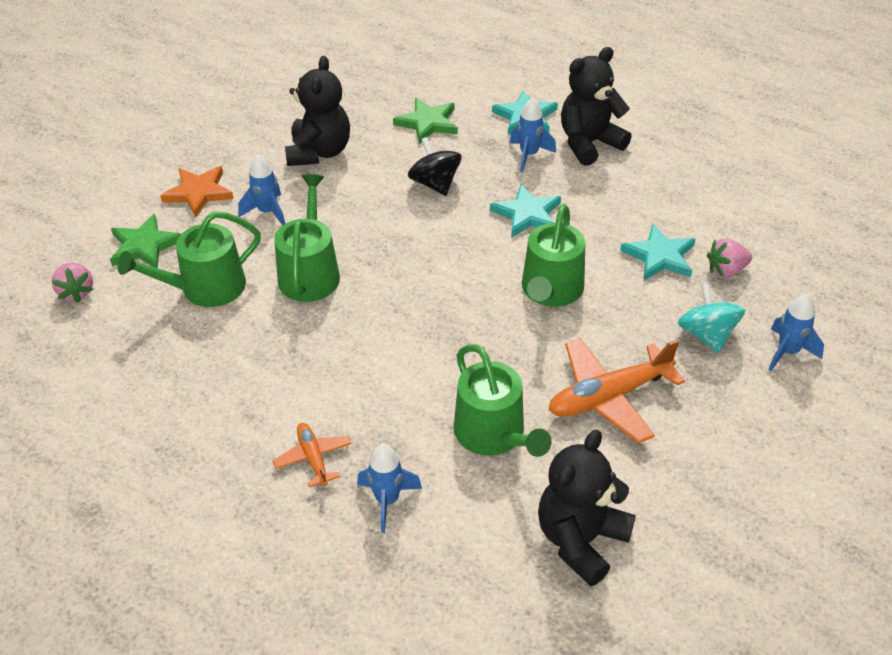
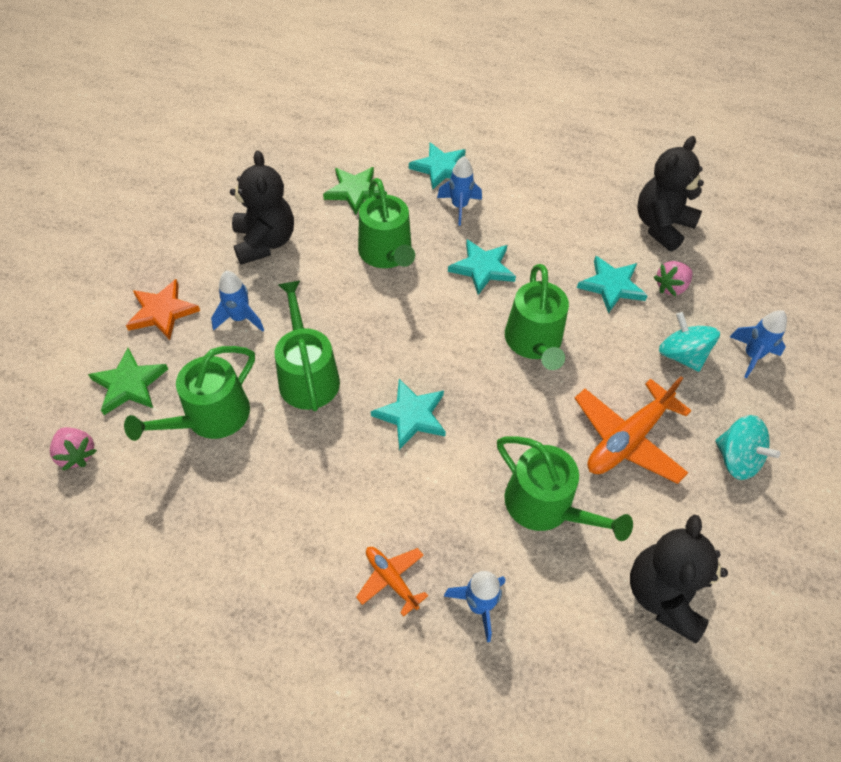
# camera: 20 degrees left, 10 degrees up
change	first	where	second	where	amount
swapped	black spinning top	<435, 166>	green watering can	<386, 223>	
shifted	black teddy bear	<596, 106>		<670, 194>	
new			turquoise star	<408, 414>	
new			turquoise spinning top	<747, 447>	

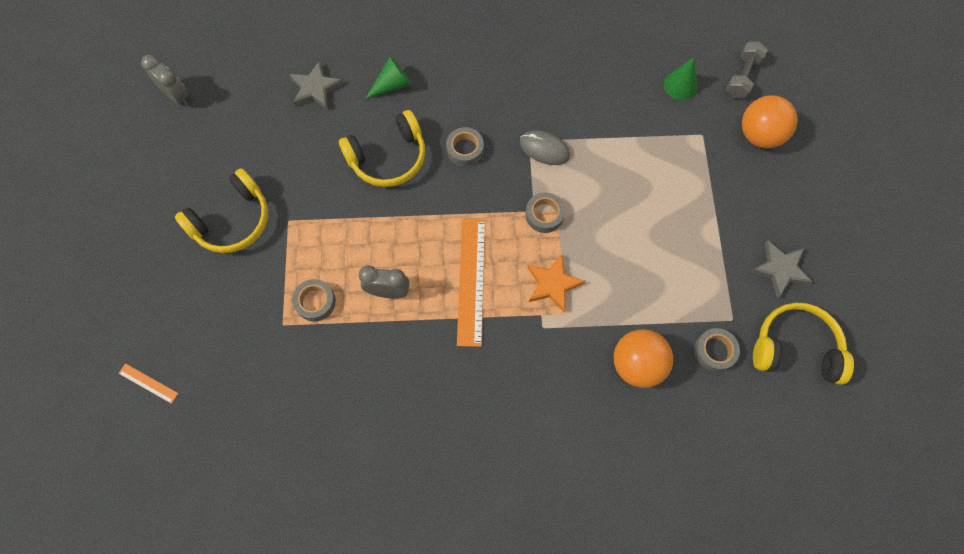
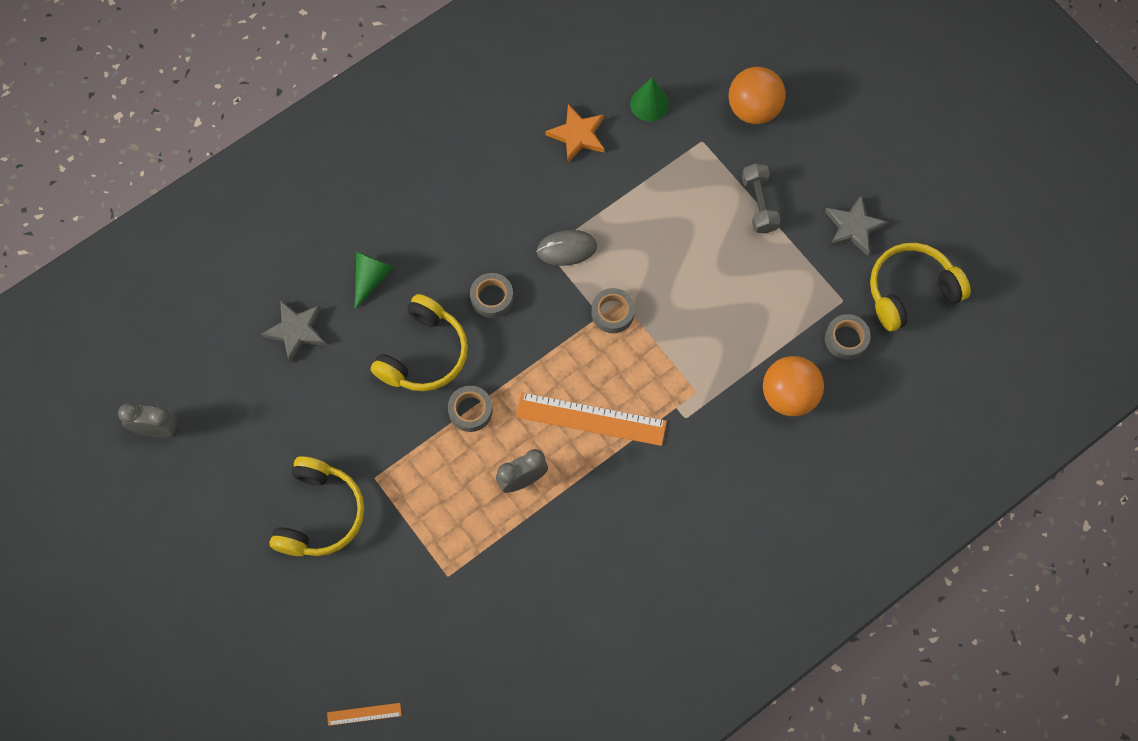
# camera: 35 degrees left, 0 degrees up
change	first	where	second	where	amount
shifted	grey tape	<314, 300>		<470, 409>	
rotated	orange ruler	<471, 283>		<591, 419>	45 degrees counterclockwise
shifted	orange star	<556, 283>		<575, 133>	
shifted	grey dumbbell	<746, 69>		<761, 198>	

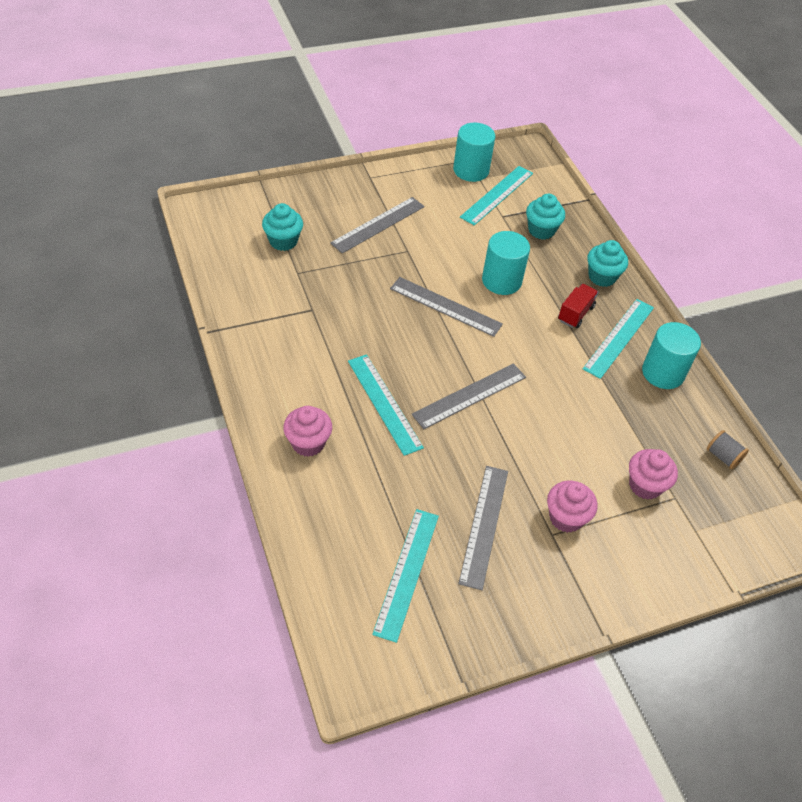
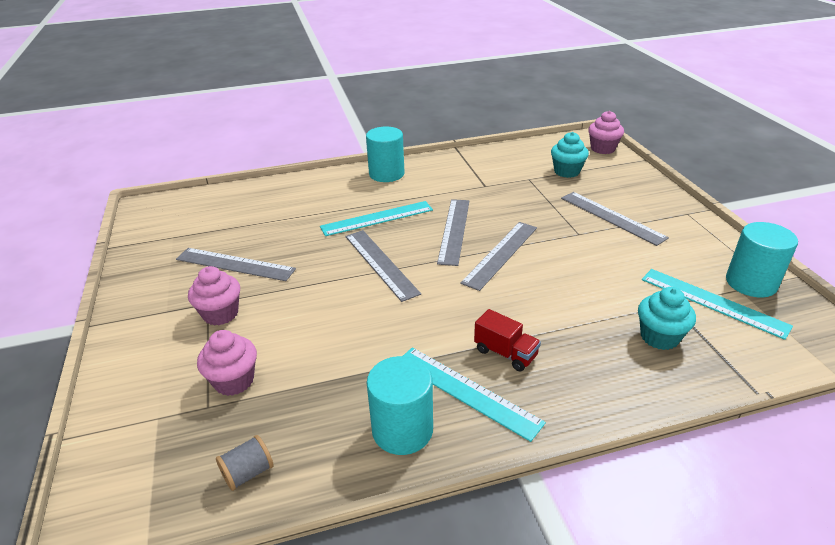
# camera: 100 degrees right, 15 degrees down
change	first	where	second	where	amount
shifted	pink cupcake	<307, 431>		<606, 132>	
gone	turquoise ruler	<405, 576>			
shifted	turquoise cylinder	<506, 263>		<385, 154>	
gone	turquoise cupcake	<608, 263>			
new			grey ruler	<453, 232>	

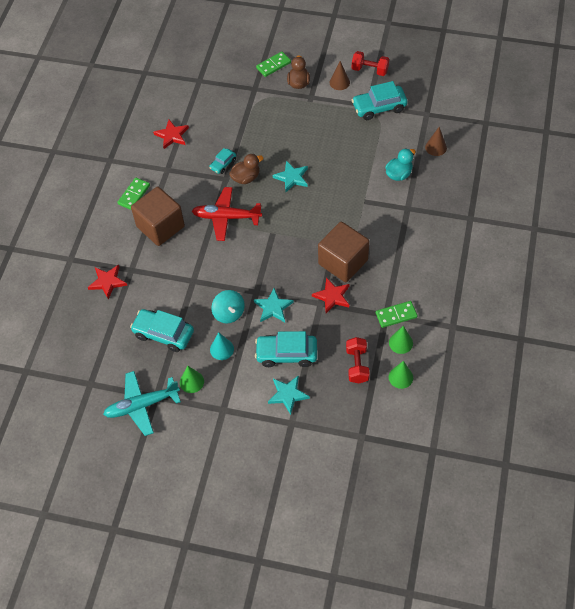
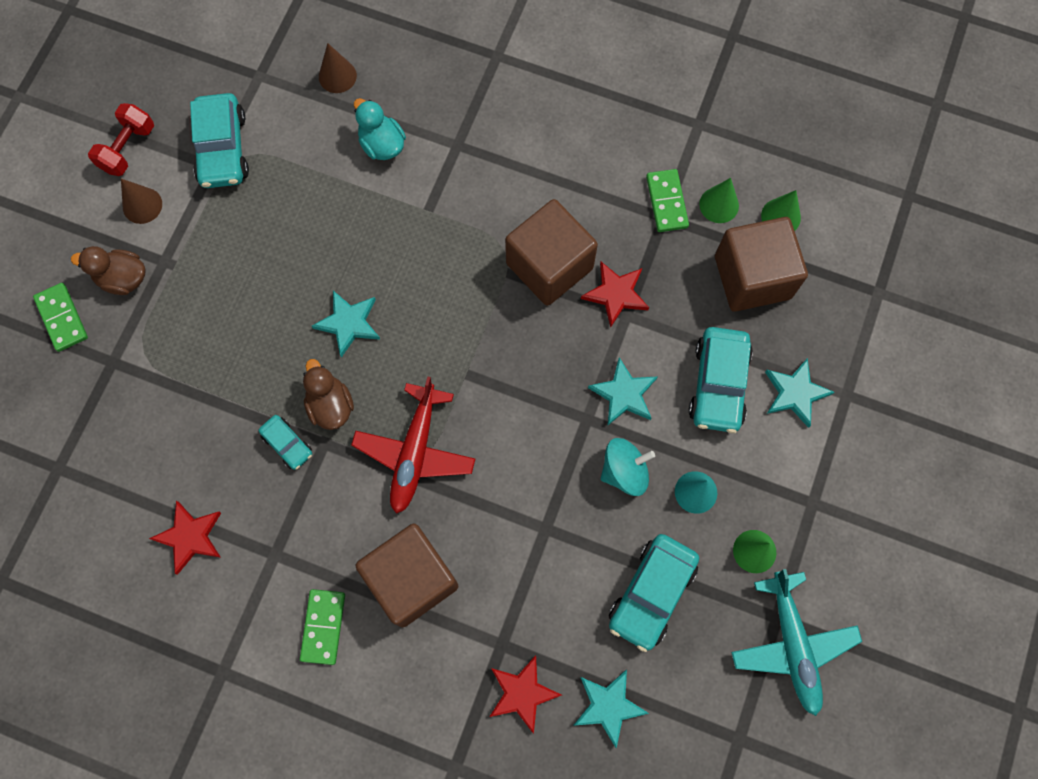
# camera: 85 degrees left, 15 degrees up
change	first	where	second	where	amount
rotated	green domino	<133, 194>		<322, 627>	60 degrees clockwise
swapped	red dumbbell	<358, 360>	brown cube	<761, 264>	
new			turquoise star	<611, 709>	

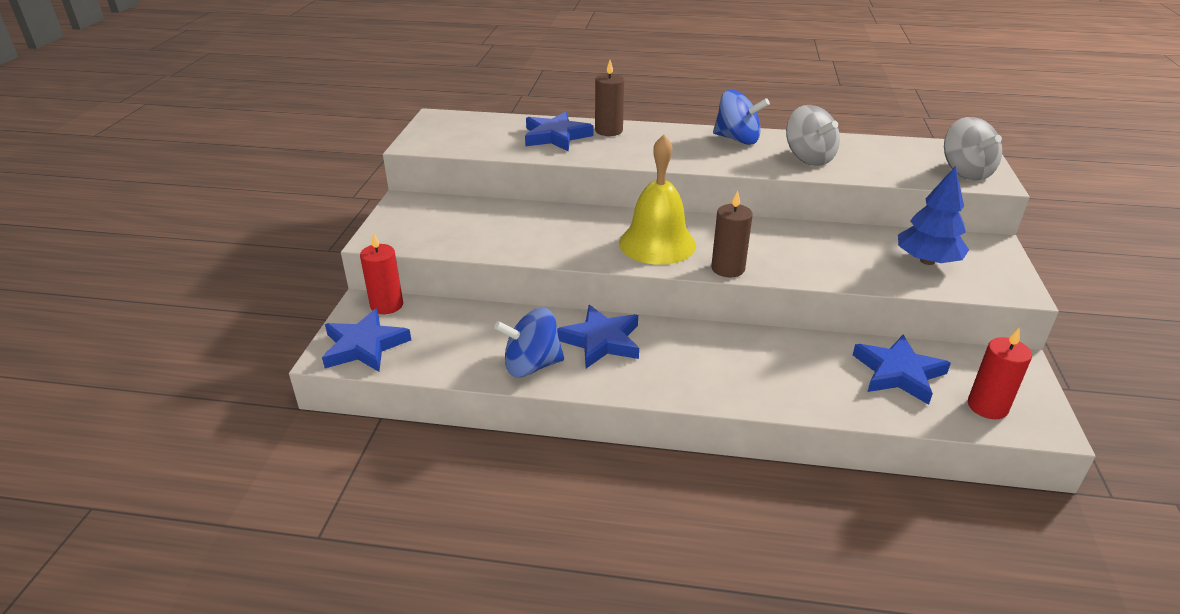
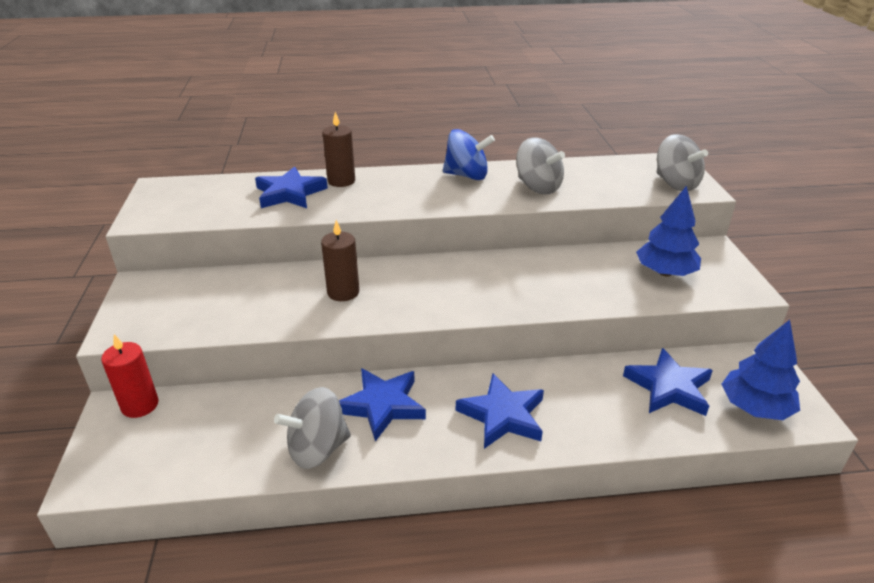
# camera: 15 degrees left, 0 degrees up
change	first	where	second	where	amount
shifted	blue star	<366, 340>		<500, 411>	
repainted	blue spinning top	<529, 342>	grey spinning top	<312, 428>	
gone	yellow bell	<657, 200>			
shifted	brown candle	<732, 233>		<340, 260>	
swapped	red candle	<1000, 373>	blue tree	<760, 370>	

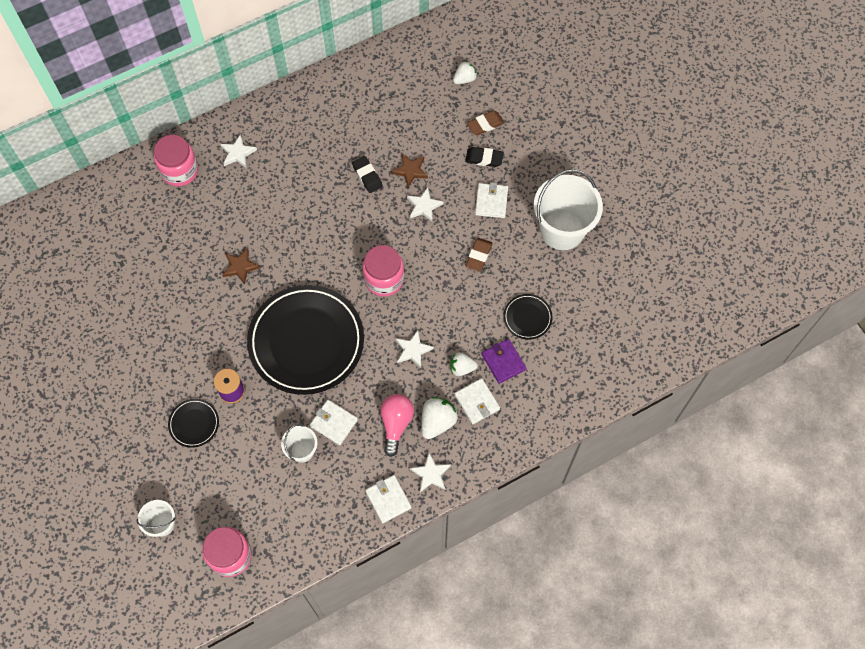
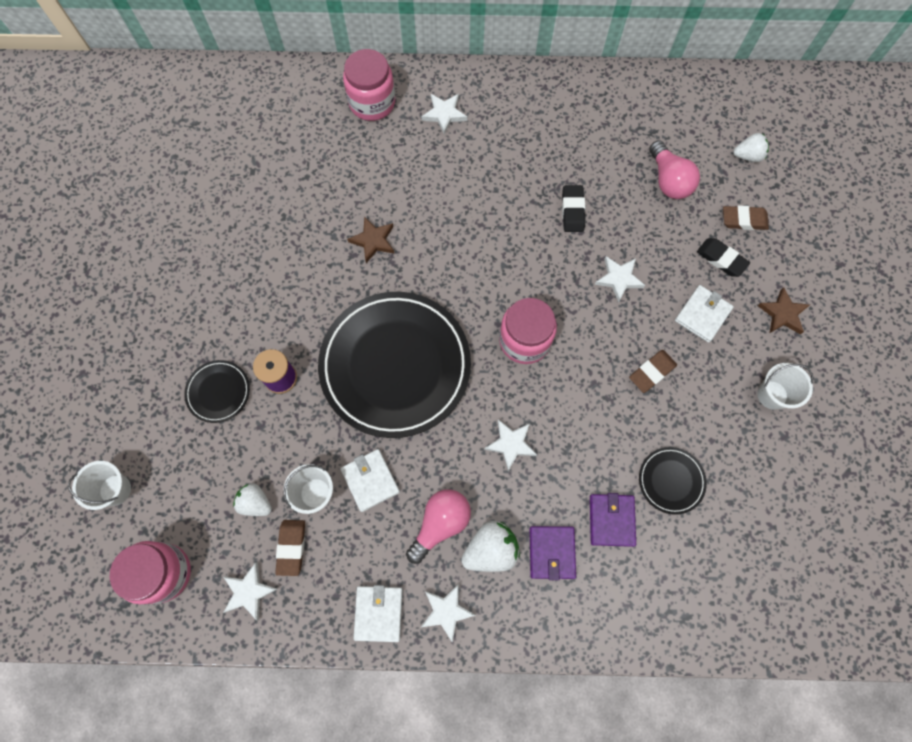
# camera: 30 degrees right, 5 degrees up
change	first	where	second	where	amount
shifted	brown star	<409, 170>		<784, 310>	
shifted	white strawberry	<464, 364>		<252, 499>	
repainted	white wallet	<477, 401>	purple wallet	<553, 553>	
scaled	white bucket	<568, 209>		<785, 386>	x0.50
new			white star	<250, 591>	
new			brown eraser	<290, 548>	
new			pink light bulb	<674, 169>	

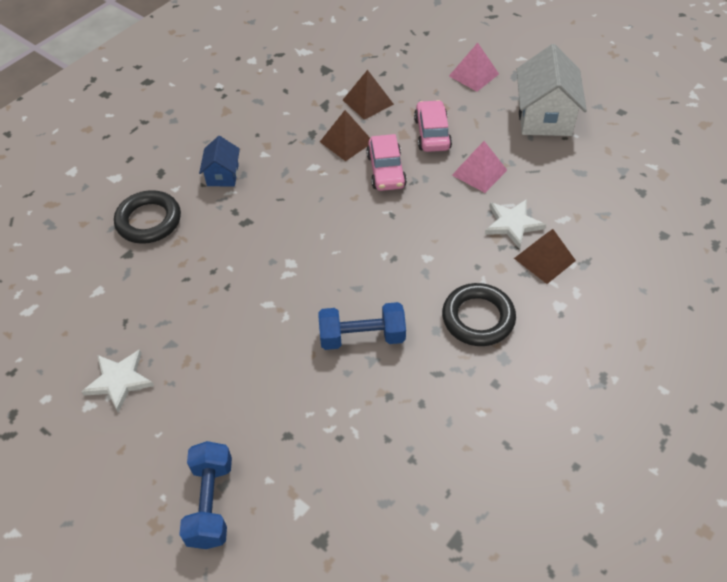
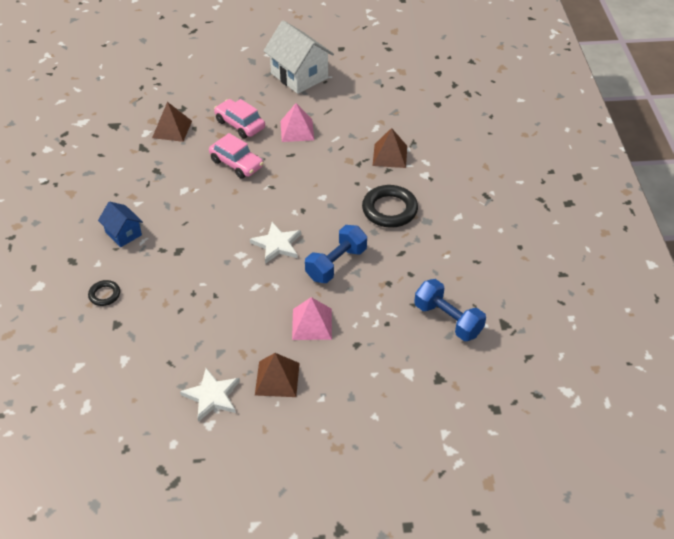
# camera: 45 degrees left, 5 degrees down
change	first	where	second	where	amount
scaled	black ring	<147, 217>		<104, 293>	x0.52
shifted	blue dumbbell	<205, 495>		<450, 310>	
shifted	brown pyramid	<345, 135>		<277, 375>	
shifted	pink pyramid	<474, 67>		<312, 318>	
shifted	white star	<515, 224>		<275, 243>	

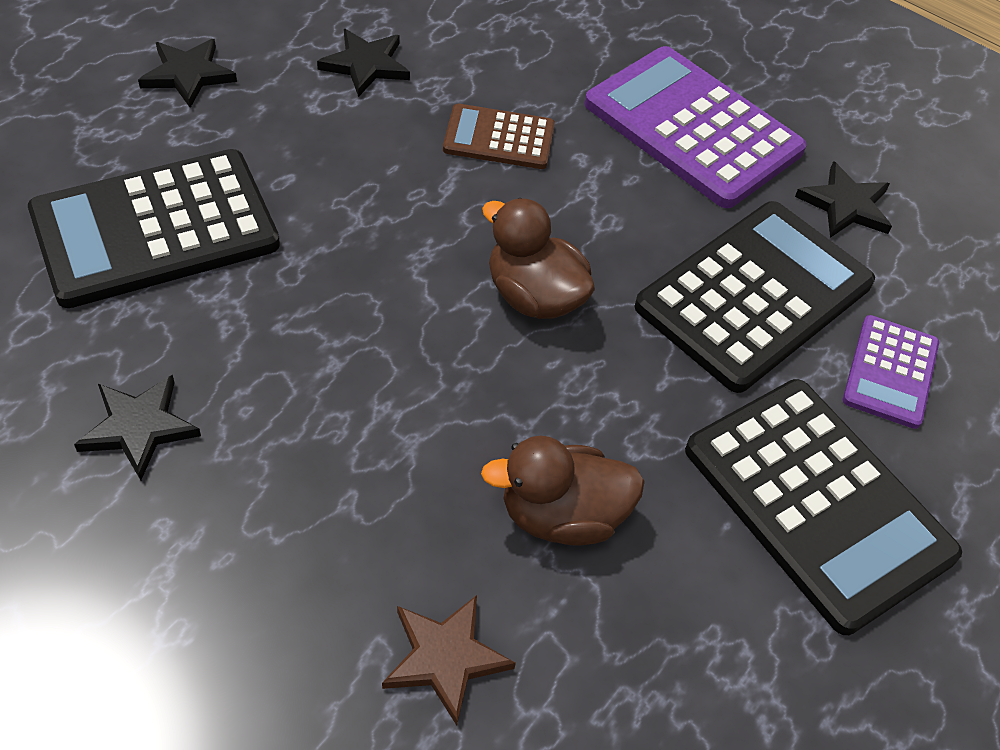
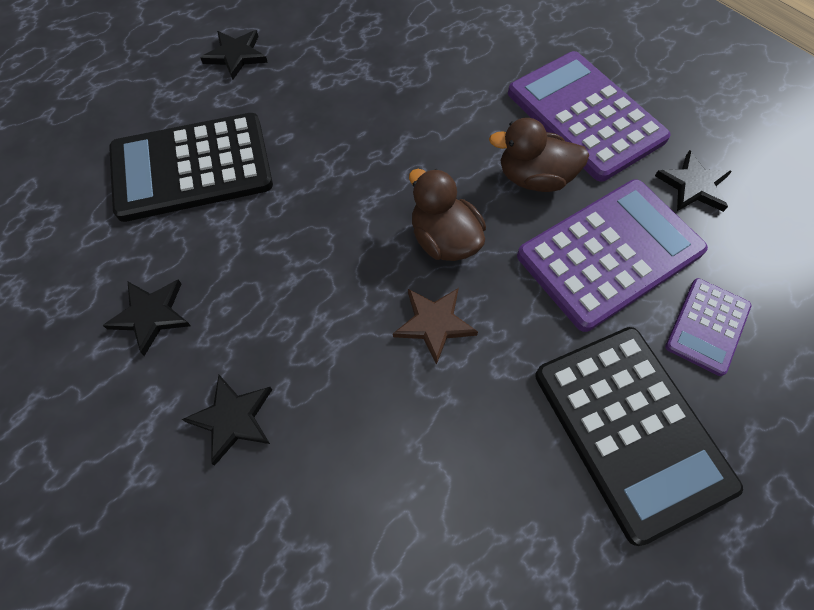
# camera: 15 degrees right, 10 degrees up
change	first	where	second	where	amount
shifted	black star	<363, 63>		<227, 420>	
shifted	brown star	<449, 660>		<435, 326>	
gone	brown calculator	<499, 136>			
shifted	brown duck	<563, 491>		<539, 155>	
repainted	black calculator	<754, 297>	purple calculator	<612, 255>	

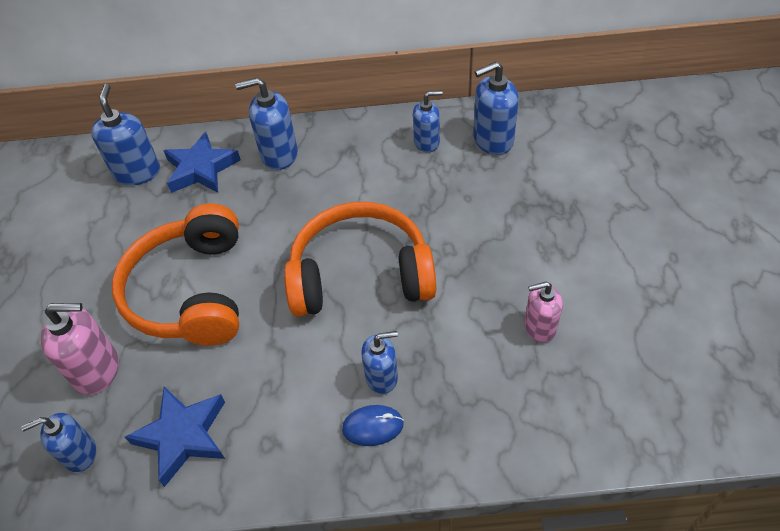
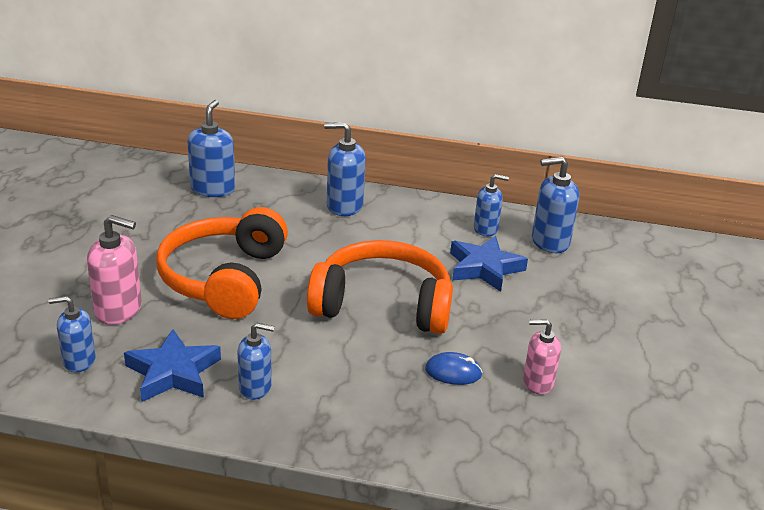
# camera: 10 degrees right, 20 degrees down
change	first	where	second	where	amount
shifted	blue star	<202, 162>		<489, 264>	
shifted	blue mouse	<373, 425>		<454, 368>	
shifted	blue soap dispenser	<379, 362>		<256, 361>	

